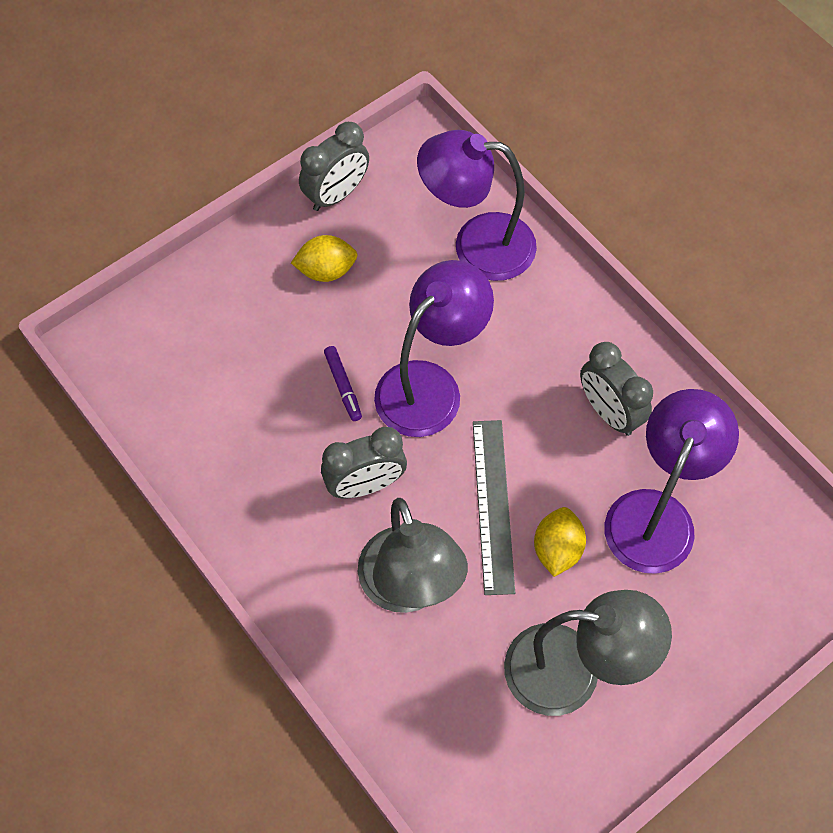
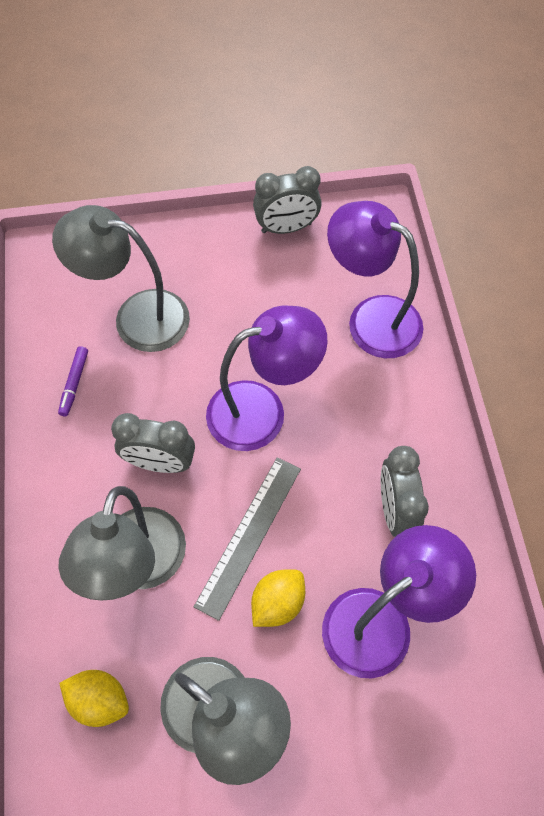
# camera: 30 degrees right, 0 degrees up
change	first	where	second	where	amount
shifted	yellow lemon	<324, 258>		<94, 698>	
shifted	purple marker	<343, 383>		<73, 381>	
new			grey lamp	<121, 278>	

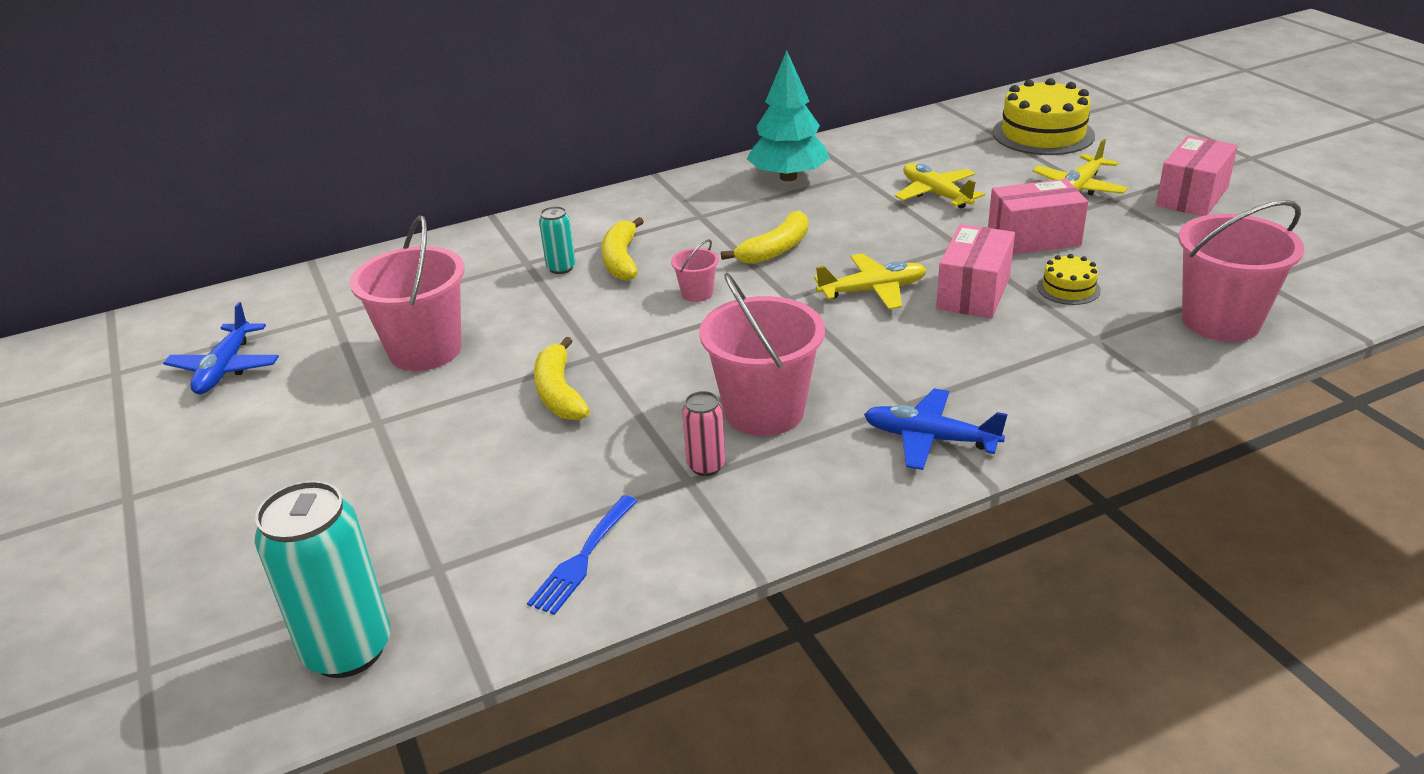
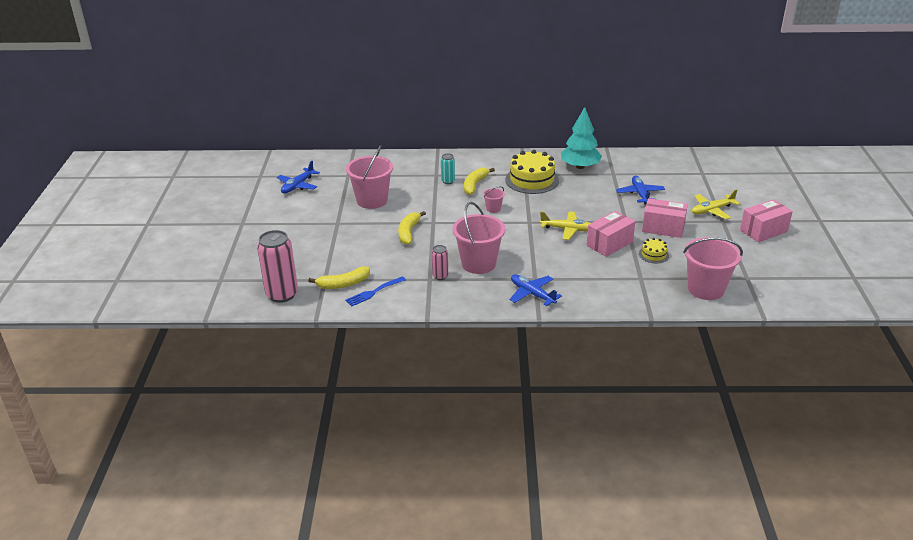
# camera: 25 degrees right, 0 degrees up
change	first	where	second	where	amount
repainted	turquoise can	<323, 579>	pink can	<277, 266>	
shifted	yellow banana	<764, 237>		<339, 277>	
repainted	yellow plane	<940, 186>	blue plane	<640, 190>	
shifted	yellow cake	<1043, 116>		<532, 172>	

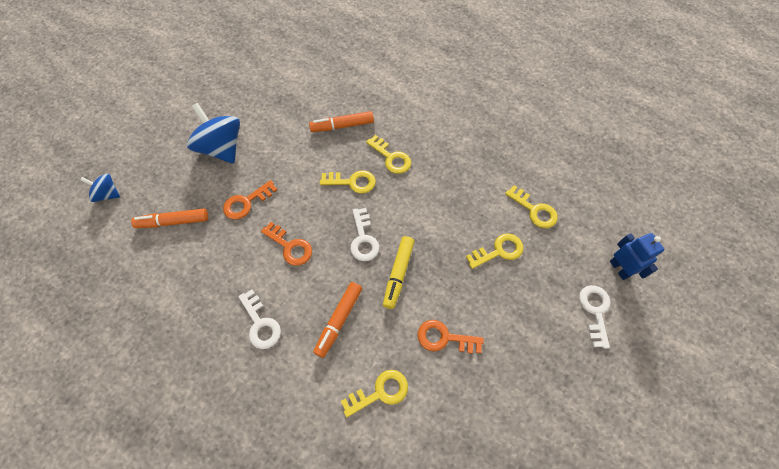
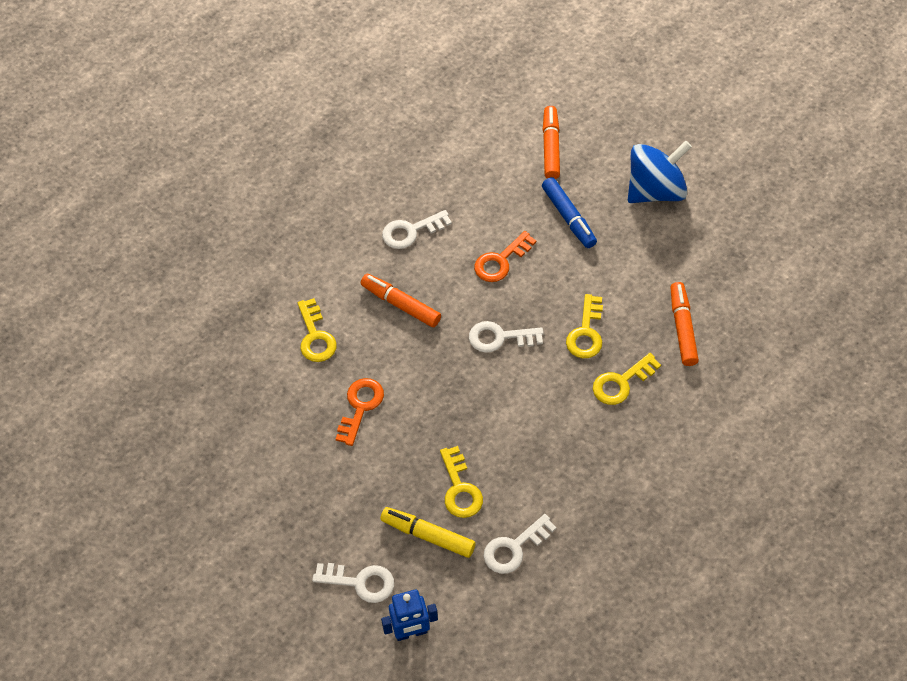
# camera: 100 degrees right, 5 degrees down
change	first	where	second	where	amount
gone	blue spinning top	<100, 188>			
swapped	orange key	<250, 200>	blue marker	<569, 212>	
shifted	yellow marker	<398, 272>		<428, 532>	
repainted	yellow key	<531, 206>	white key	<520, 544>	

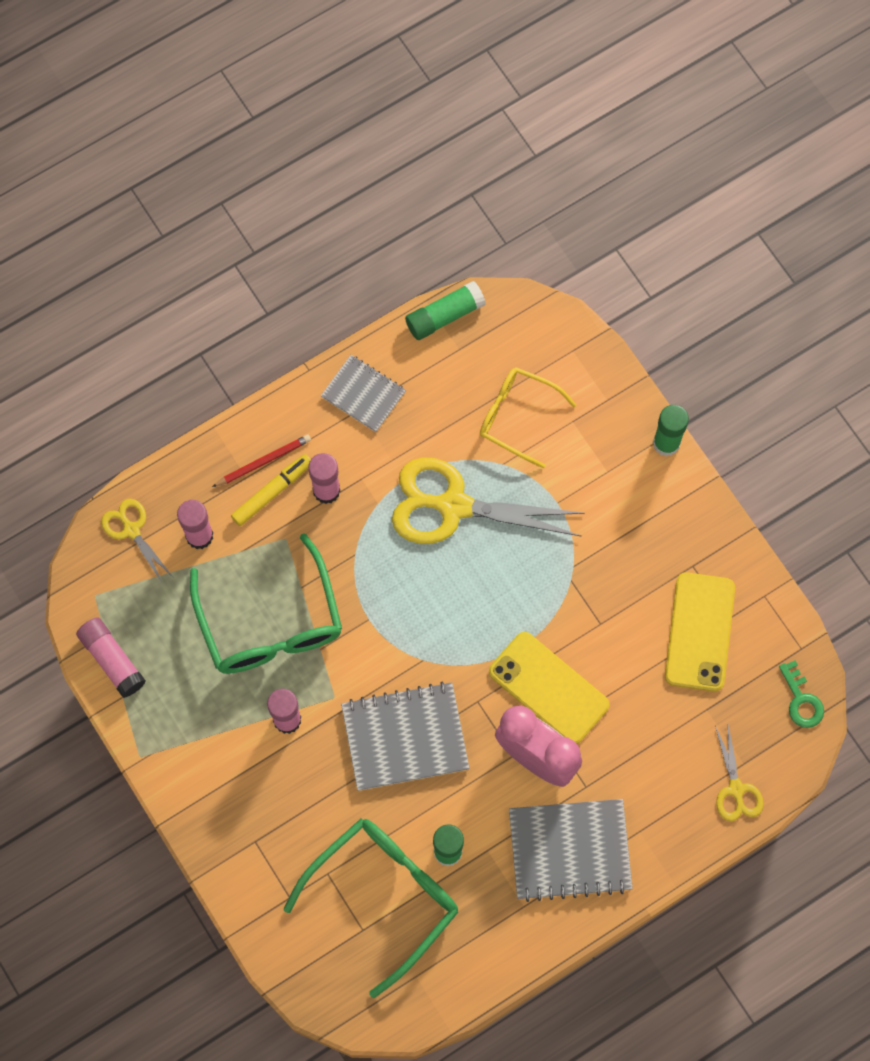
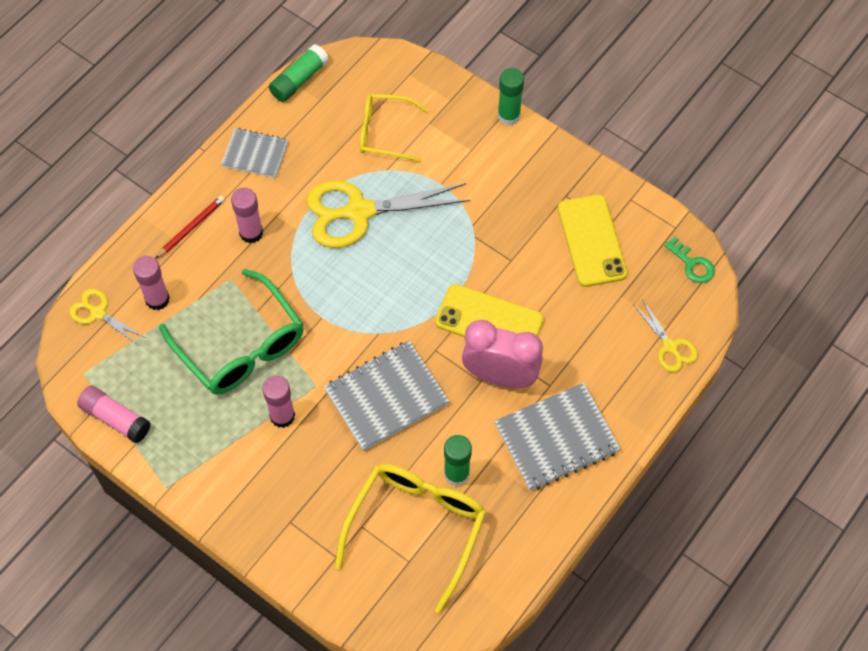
# camera: 20 degrees left, 10 degrees down
change	first	where	second	where	amount
gone	yellow marker	<271, 490>			
repainted	green glasses	<371, 908>	yellow glasses	<410, 538>	

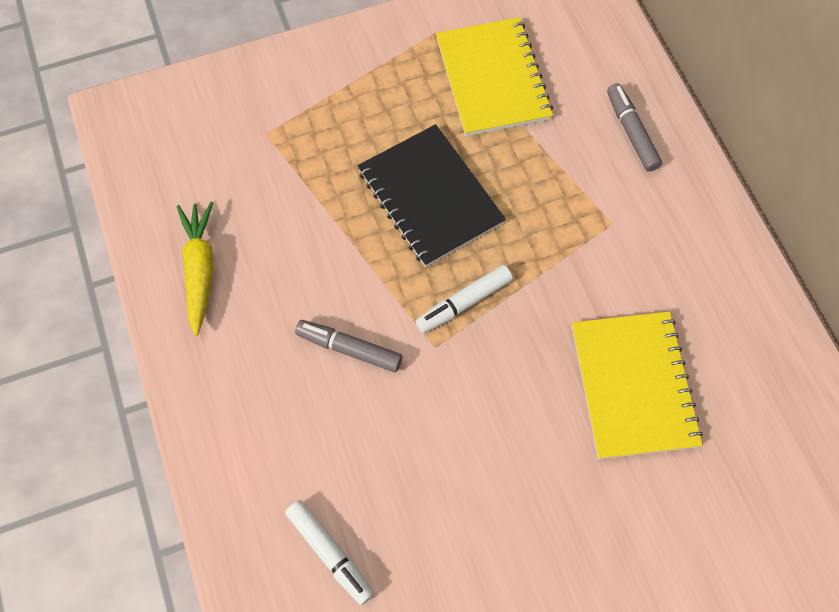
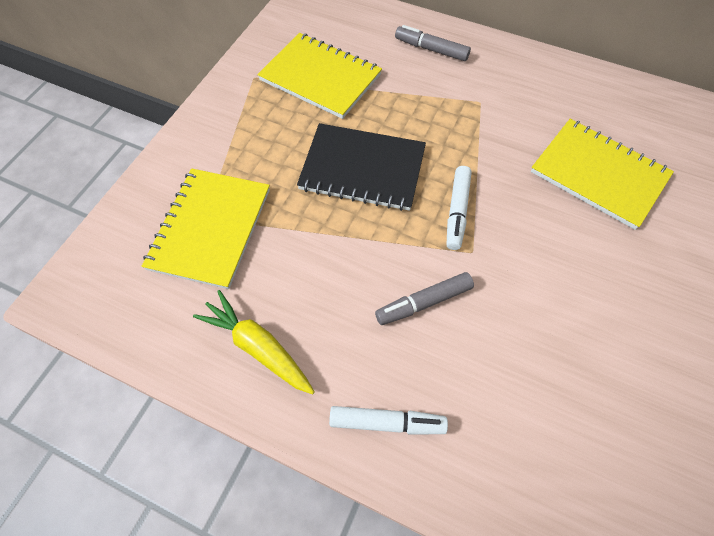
# camera: 45 degrees left, 5 degrees down
change	first	where	second	where	amount
shifted	white marker	<329, 552>		<388, 420>	
new			yellow notebook	<206, 228>	

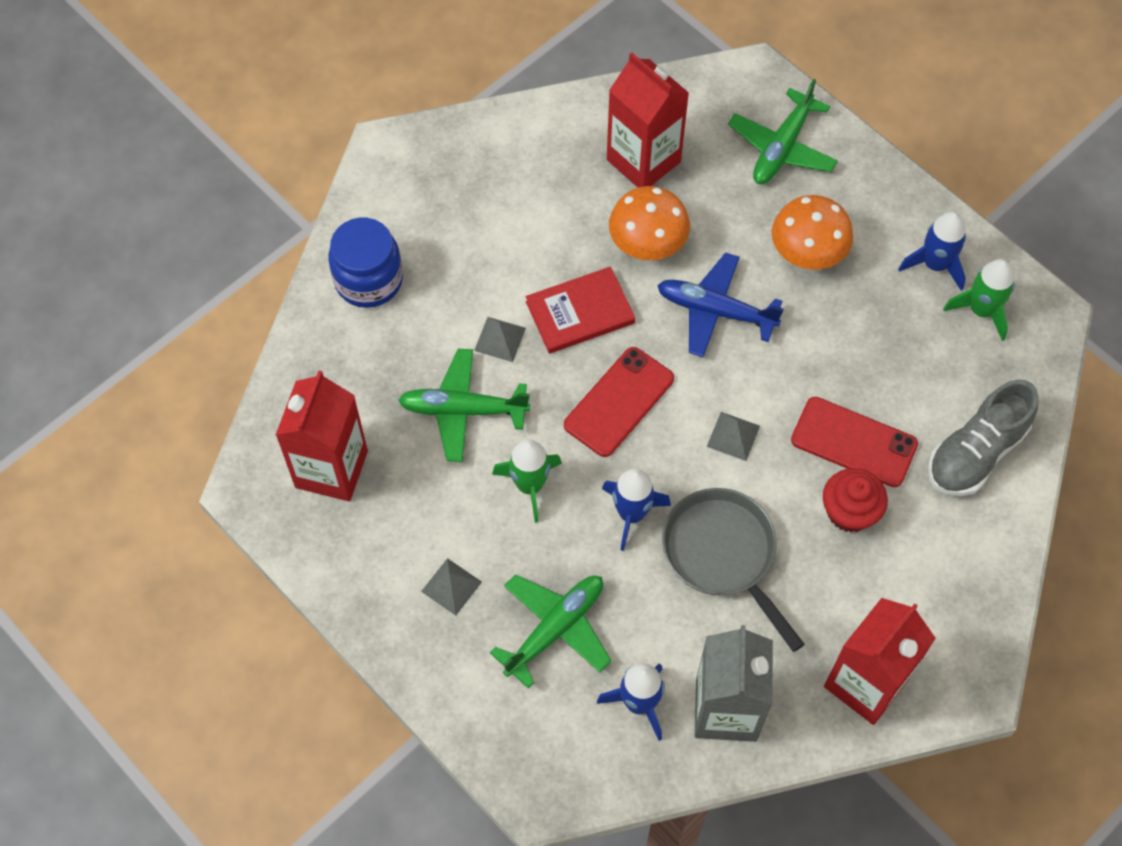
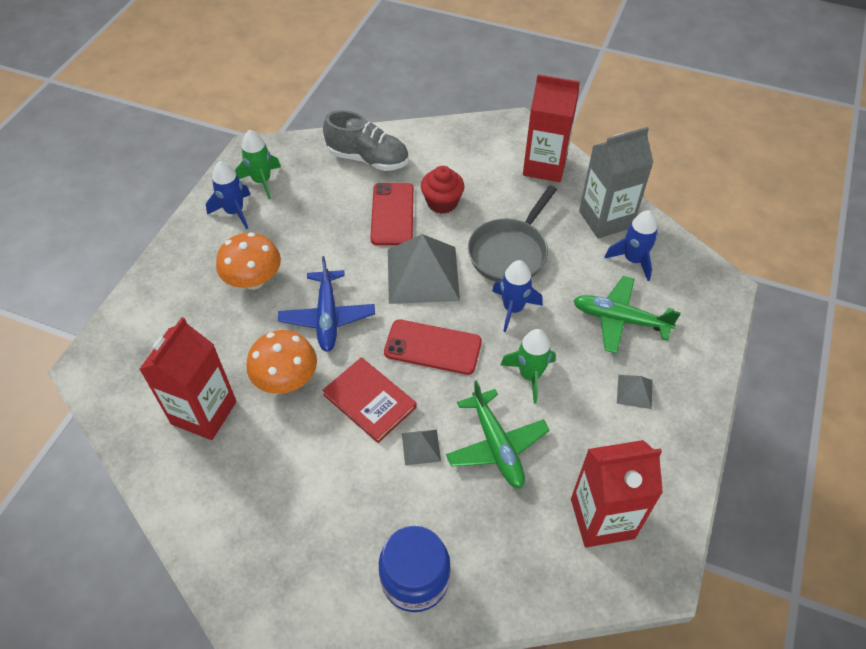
# camera: 115 degrees left, 10 degrees down
change	first	where	second	where	amount
scaled	grey pyramid	<733, 436>		<424, 269>	x2.25
gone	green plane	<783, 131>			

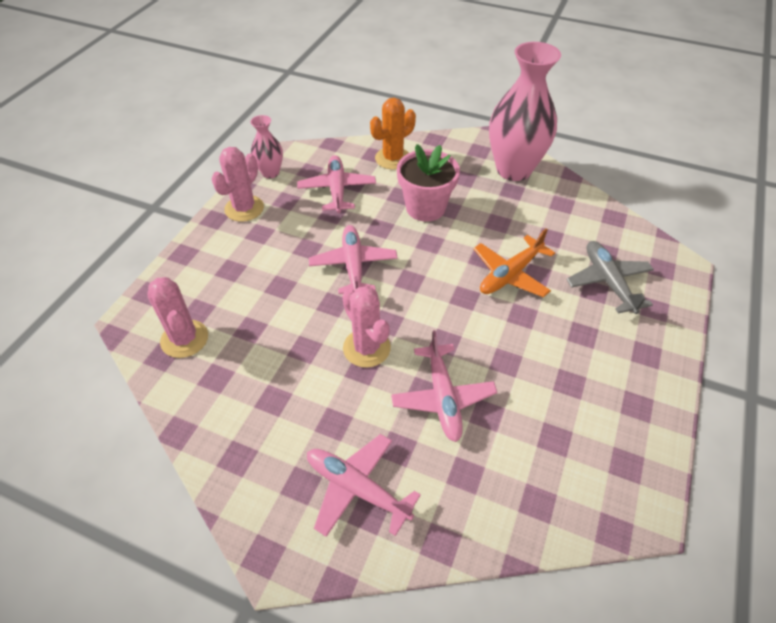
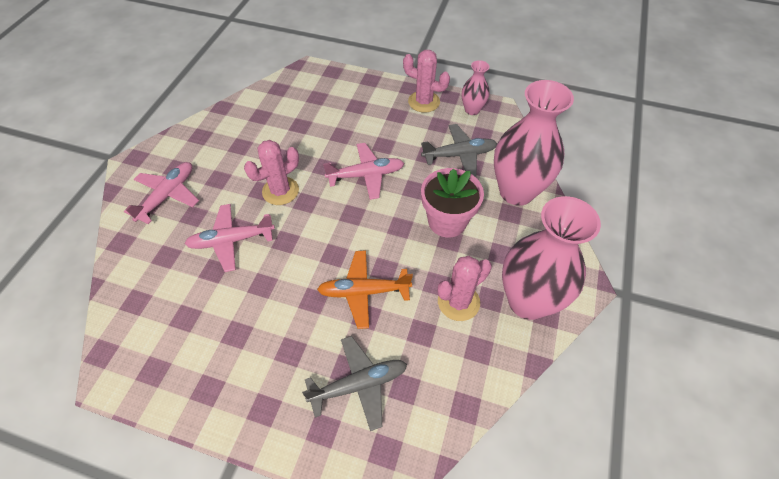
# camera: 85 degrees right, 5 degrees up
change	first	where	second	where	amount
shifted	pink cactus	<177, 317>		<465, 288>	
repainted	pink plane	<336, 184>	grey plane	<459, 150>	
swapped	orange cactus	<393, 134>	pink vase	<534, 143>	
rotated	orange plane	<514, 262>		<365, 289>	45 degrees counterclockwise

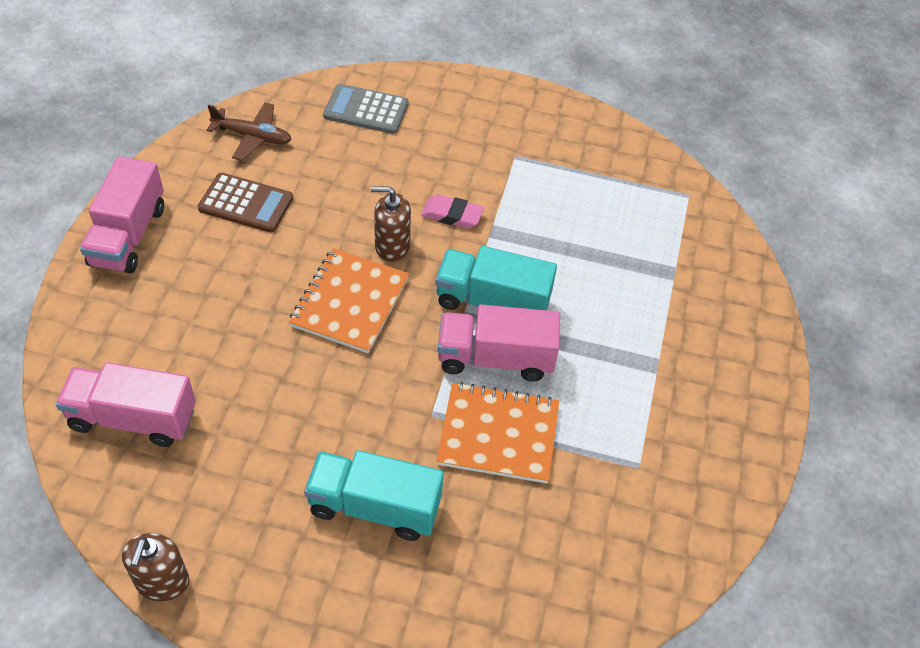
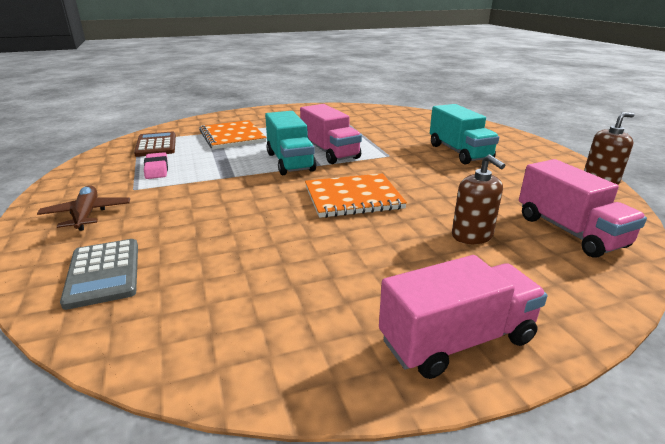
# camera: 120 degrees left, 25 degrees down
change	first	where	second	where	amount
shifted	brown calculator	<245, 203>		<155, 144>	
shifted	brown plane	<249, 131>		<83, 208>	
shifted	brown soap dispenser	<391, 224>		<478, 199>	
shifted	pink eraser	<452, 211>		<156, 165>	
shifted	orange notebook	<498, 432>		<233, 134>	

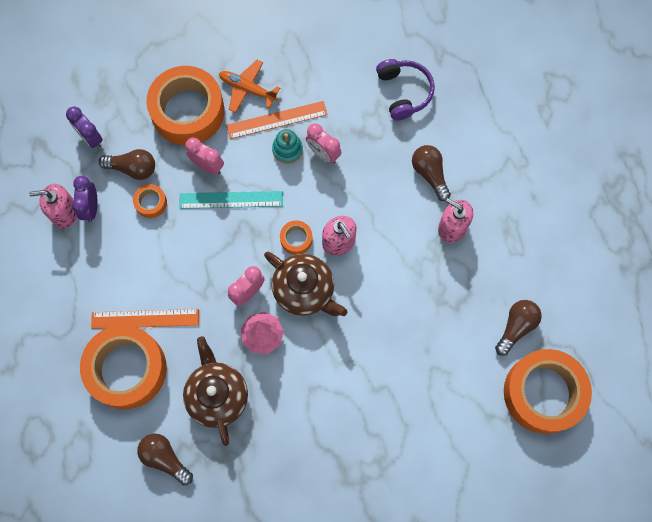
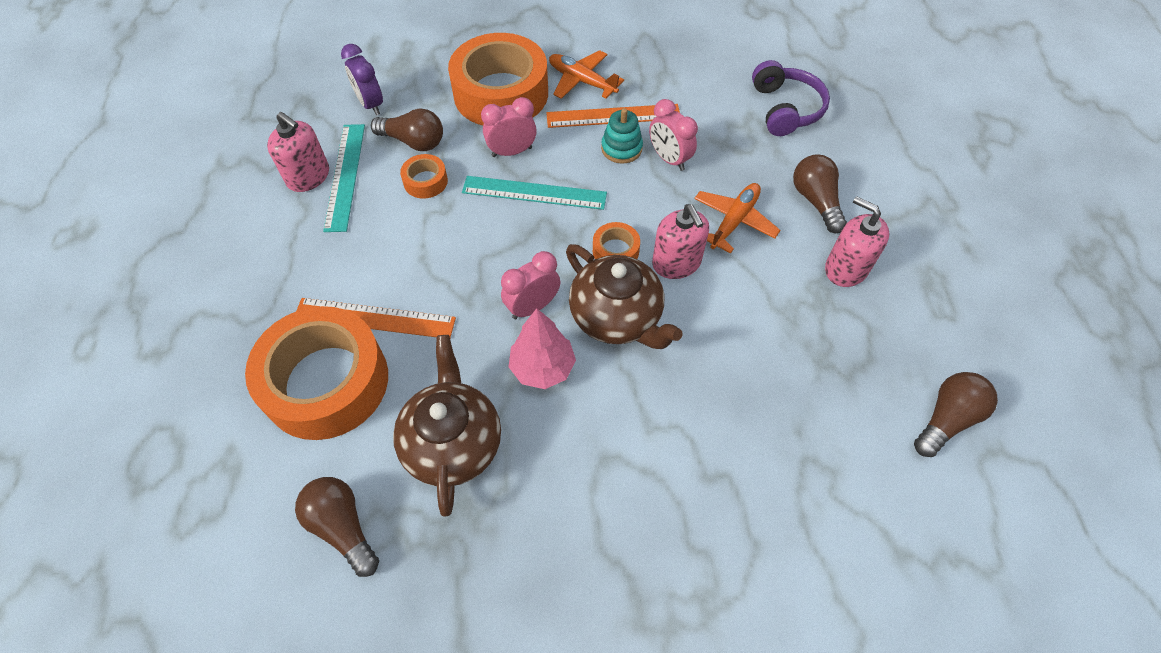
# camera: 10 degrees right, 15 degrees down
change	first	where	second	where	amount
rotated	pink soap dispenser	<53, 206>		<298, 152>	150 degrees counterclockwise
swapped	purple clock	<85, 199>	turquoise ruler	<344, 178>	
rotated	pink clock	<204, 156>		<509, 127>	60 degrees counterclockwise
gone	orange tape	<548, 391>			
new			orange plane	<737, 218>	

